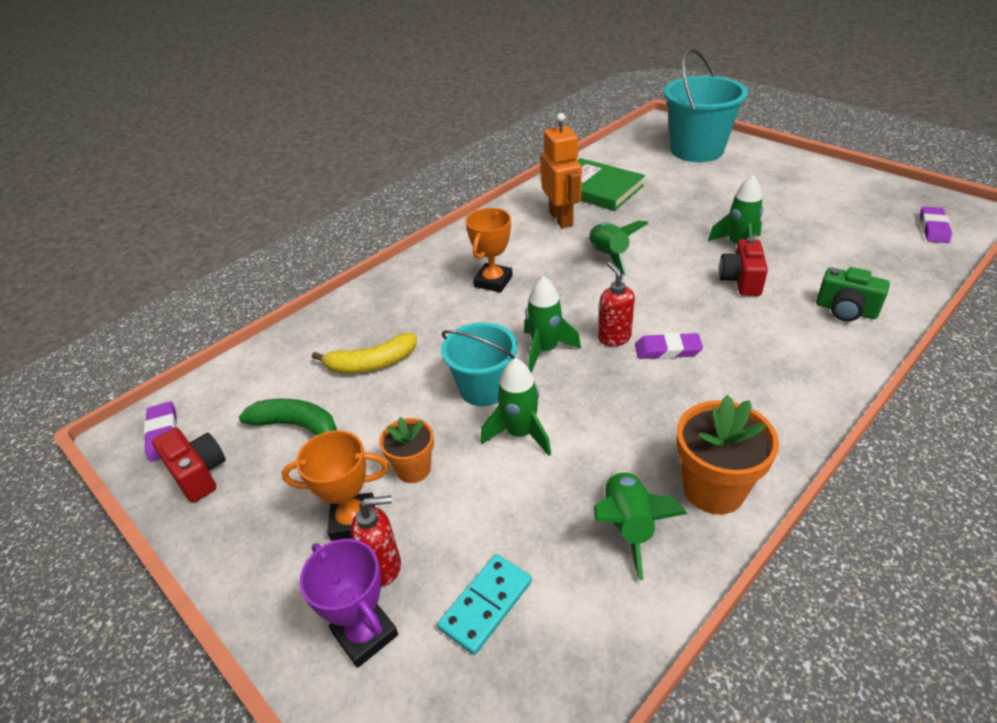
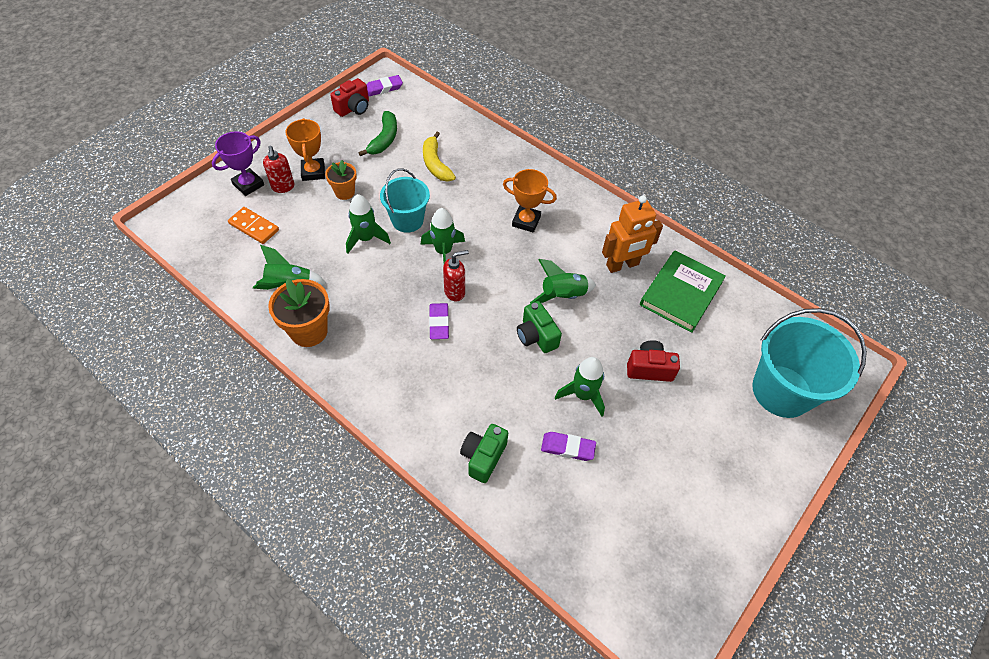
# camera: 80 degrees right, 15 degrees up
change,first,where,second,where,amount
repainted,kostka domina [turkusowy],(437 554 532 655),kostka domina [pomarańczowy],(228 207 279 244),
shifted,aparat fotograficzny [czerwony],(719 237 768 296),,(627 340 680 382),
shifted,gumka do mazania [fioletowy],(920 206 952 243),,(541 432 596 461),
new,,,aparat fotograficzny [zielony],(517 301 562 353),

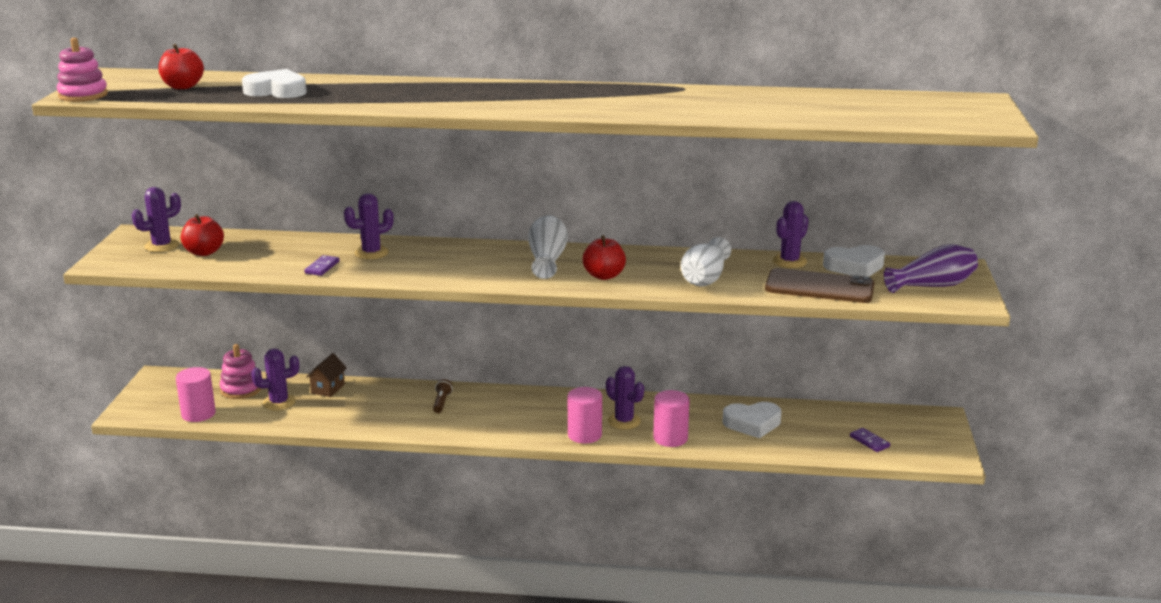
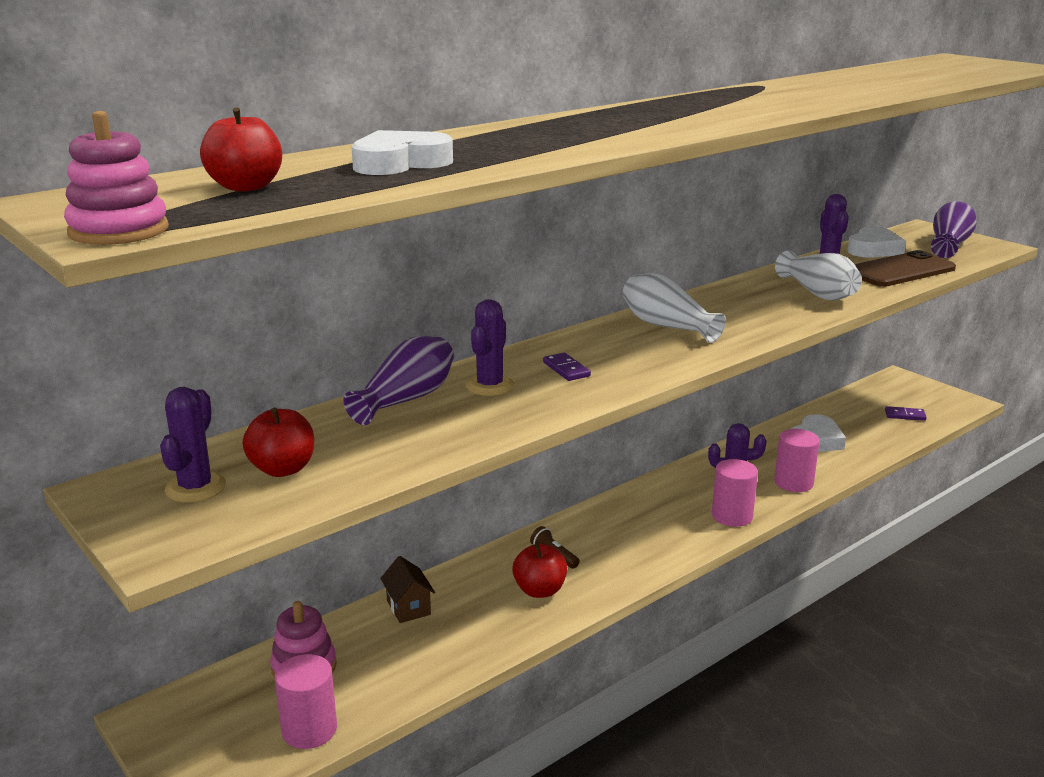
# camera: 45 degrees left, 0 degrees up
change,first,where,second,where,amount
gone,kaktus [fioletowy],(251 348 299 410),,,
shifted,kostka domina [fioletowy],(304 255 340 276),,(543 353 591 381),
shifted,jabłko [czerwony],(583 235 626 280),,(512 543 567 598),
new,,,wazon [fioletowy],(343 336 454 425),

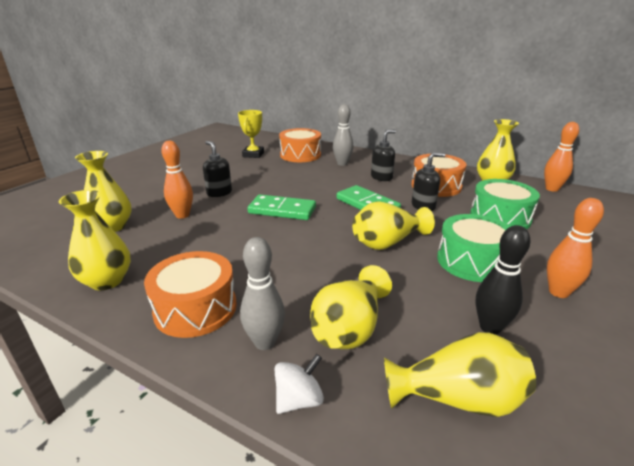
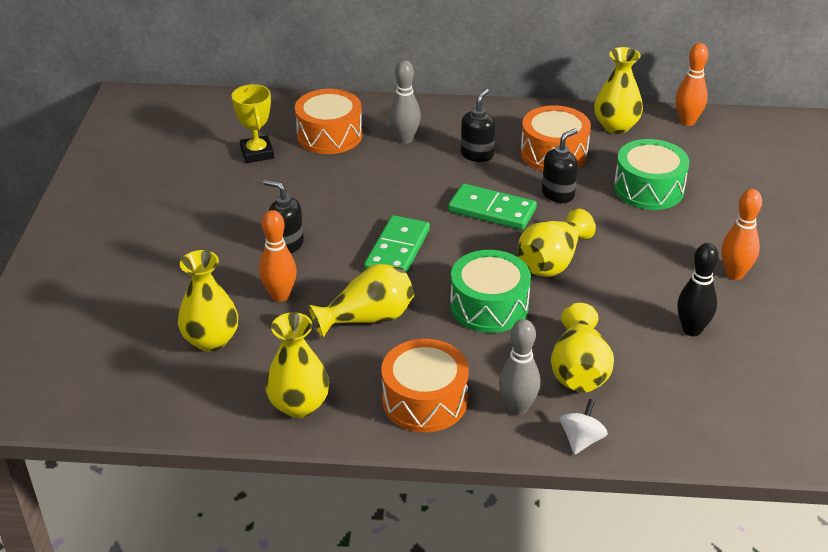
# camera: 25 degrees left, 10 degrees up
change,first,where,second,where,amount
rotated,kostka domina [zielony],(247 194 316 220),,(364 215 430 273),60 degrees counterclockwise
shifted,wazon [żółty],(384 332 536 417),,(308 264 414 338),
shifted,bęben [zielony],(437 214 511 282),,(450 250 531 333),

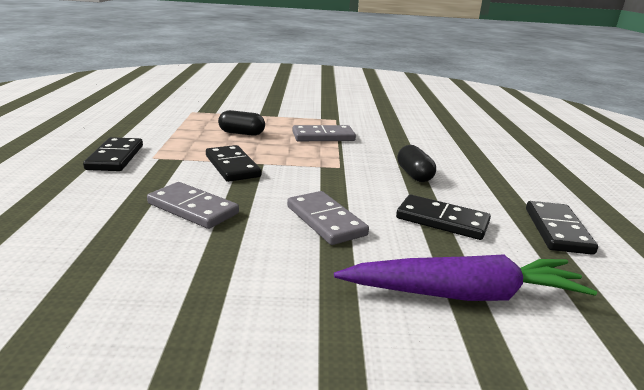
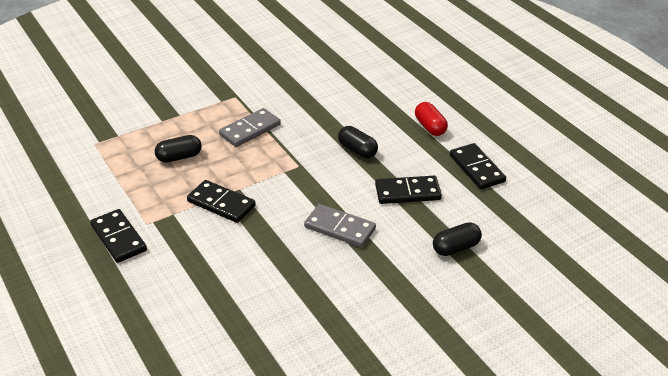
# camera: 30 degrees left, 15 degrees up
change,first,where,second,where,amount
gone,kostka domina [szary],(147 182 239 229),,,
swapped,marchewka [fioletowy],(334 254 597 301),kapsułka [czarny],(433 222 482 256),
new,,,kapsułka [czerwony],(415 102 448 136),

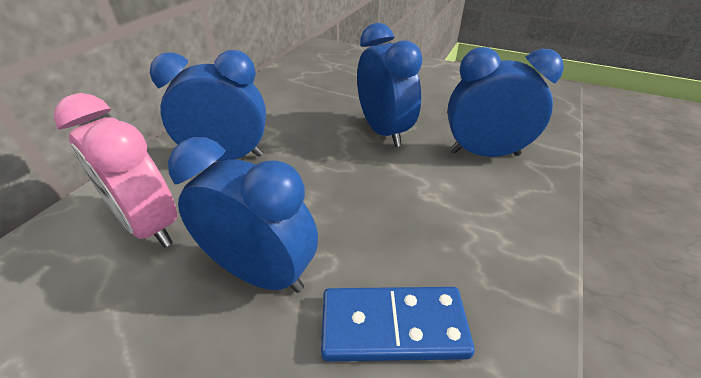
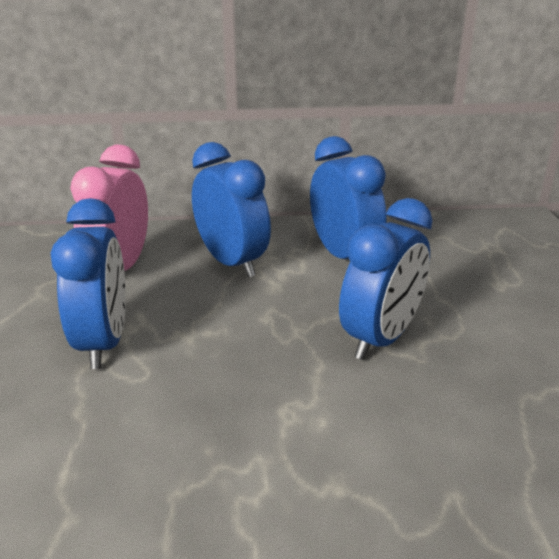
# camera: 60 degrees right, 10 degrees down
change,first,where,second,where,amount
gone,kostka domina [niebieski],(321 287 475 361),,,
shifted,budzik [niebieski],(447 47 564 157),,(310 136 387 259),

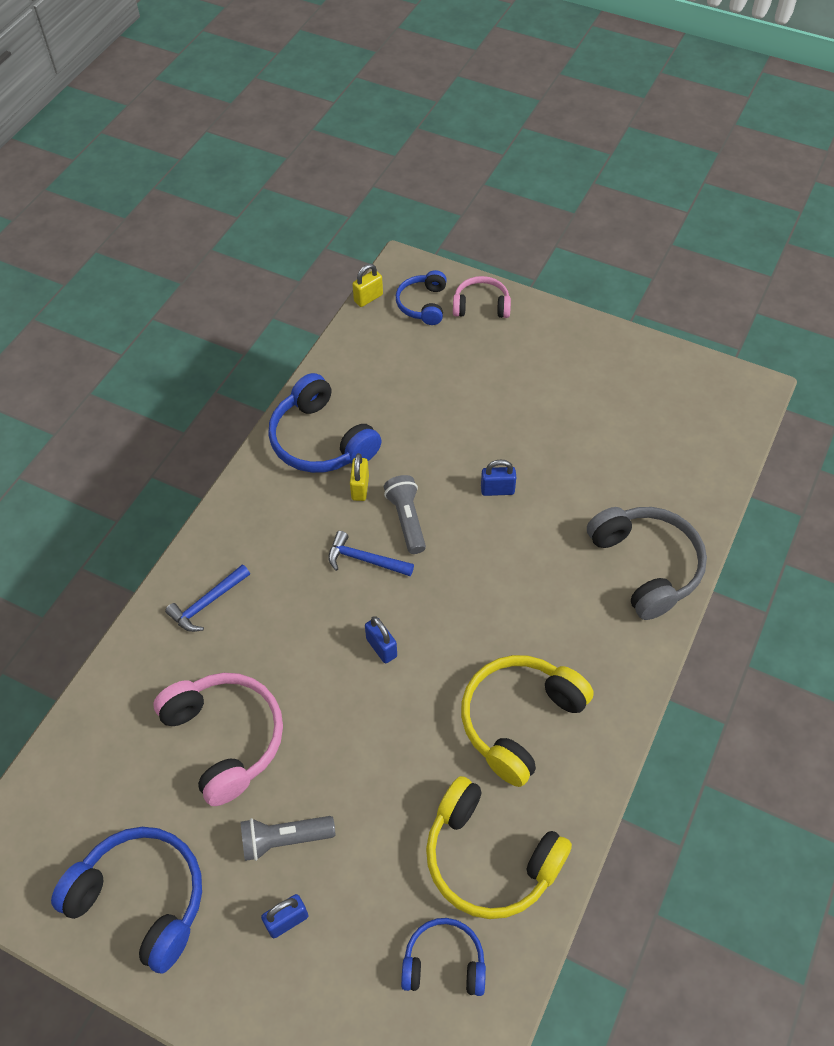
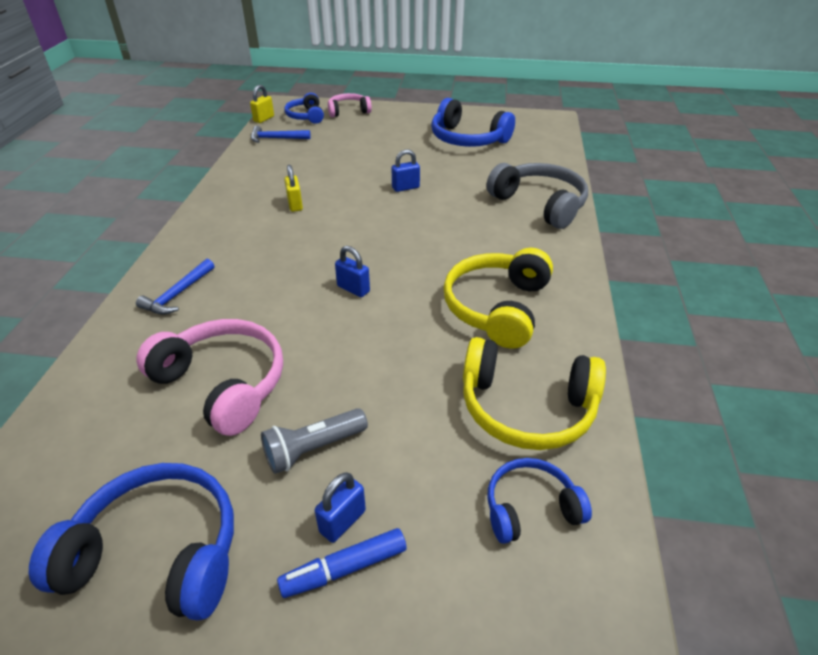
# camera: 20 degrees left, 15 degrees down
change,first,where,second,where,amount
shifted,słuchawki [niebieski],(268 373 382 473),,(431 98 515 147),
shifted,młotek [niebieski],(328 531 414 576),,(251 126 311 143),
gone,latarka [szary],(384 475 426 554),,,
new,,,flamaster [niebieski],(277 528 407 598),

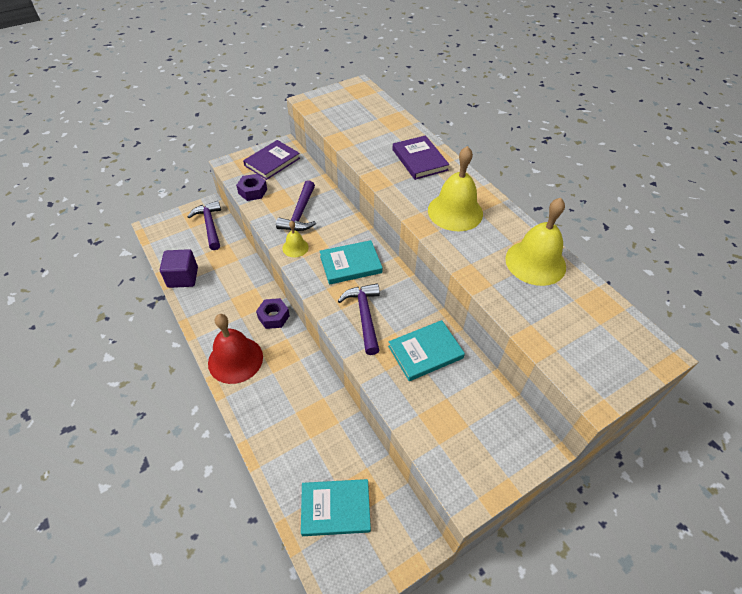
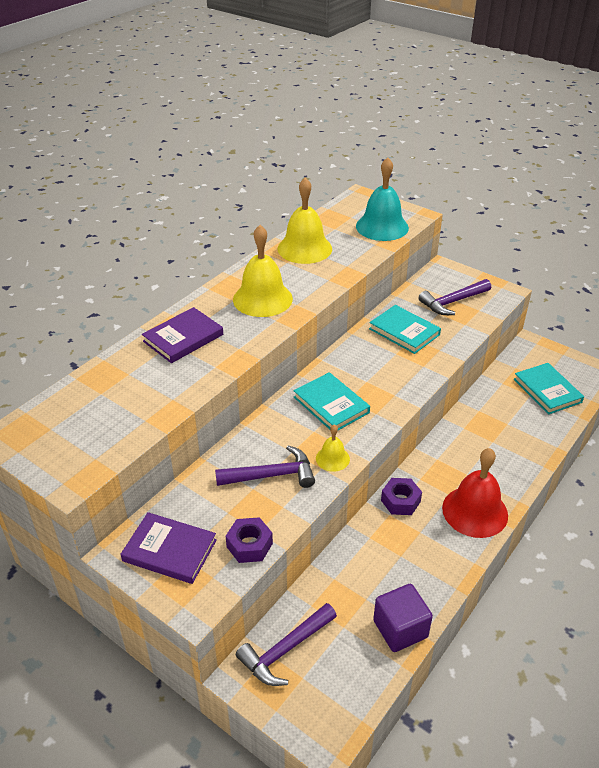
# camera: 110 degrees left, 10 degrees down
change,first,where,second,where,amount
shifted,młotek [fioletowy],(338 283 380 355),,(418 279 491 315),
new,,,dzwonek [turkusowy],(356 157 409 241),

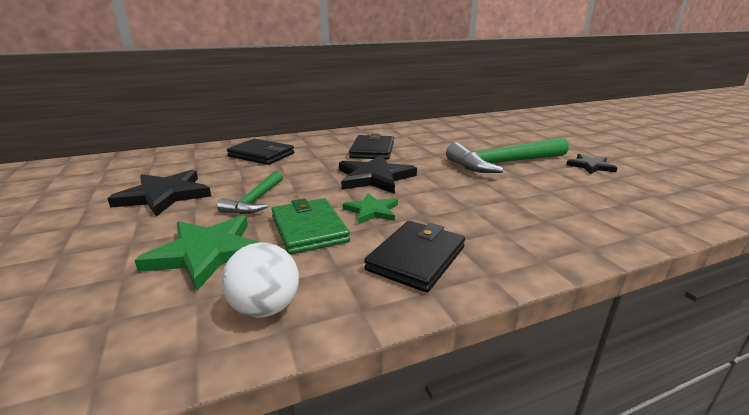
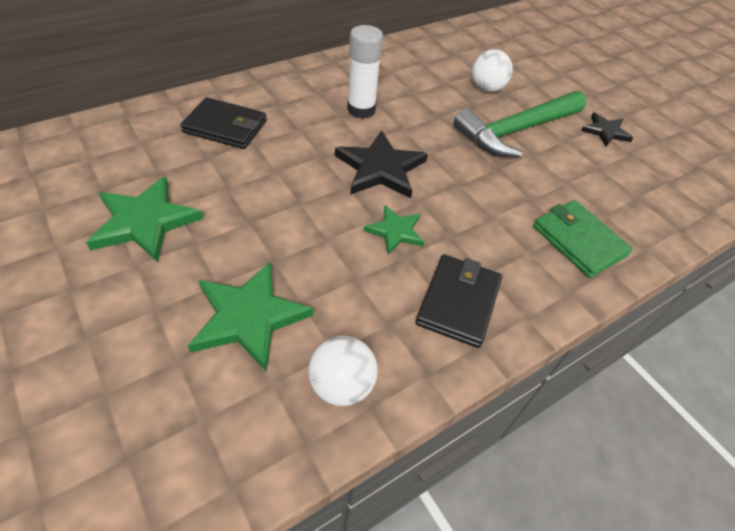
# camera: 15 degrees left, 25 degrees up
change,first,where,second,where,amount
repainted,gwiazda [czarny],(107 169 211 216),gwiazda [zielony],(86 176 203 262),
gone,młotek [zielony],(217 171 283 214),,,
shifted,portfel [zielony],(271 198 350 255),,(533 200 633 278),
swapped,portfel [czarny],(349 134 394 160),klej w sztyfcie [biały],(347 25 383 119),
new,,,piłka [biały],(472 50 513 92),

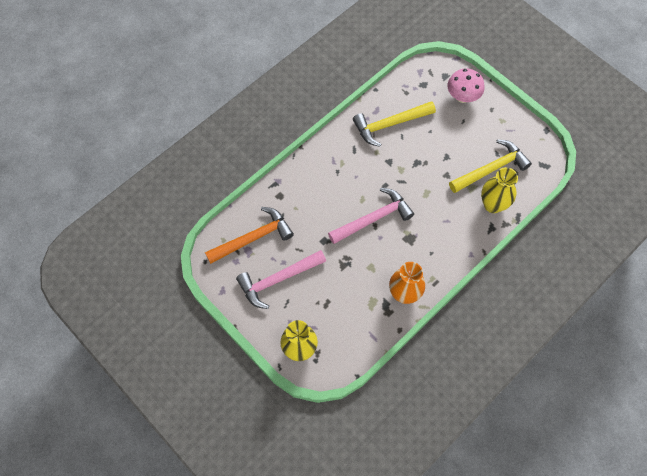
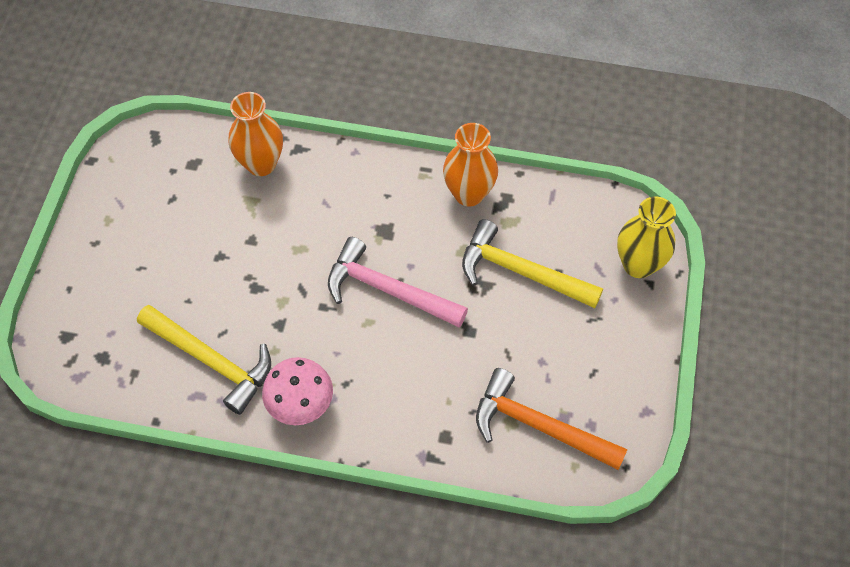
# camera: 125 degrees left, 5 degrees down
change,first,where,second,where,amount
gone,młotek [różowy],(236 250 326 309),,,
shifted,grzyb [różowy],(448 68 485 103),,(262 357 333 425),
shifted,młotek [żółty],(449 139 532 193),,(462 219 603 308),
repainted,wazon [żółty],(481 167 518 213),wazon [pomarańczowy],(229 92 283 176),

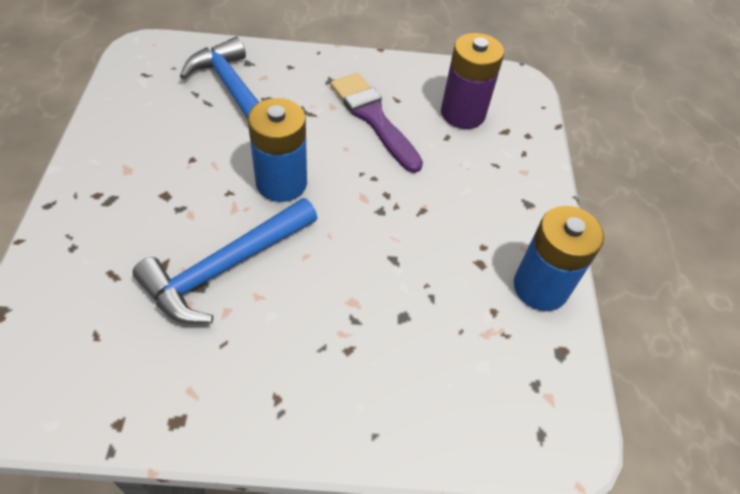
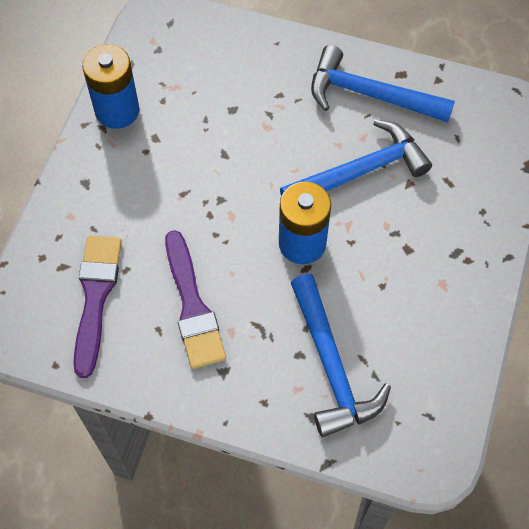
# camera: 160 degrees left, 10 degrees up
change,first,where,second,where,amount
swapped,bateria [fioletowy],(441 33 504 129),pędzel [fioletowy],(73 236 122 378),
new,,,młotek [niebieski],(311 45 455 122),

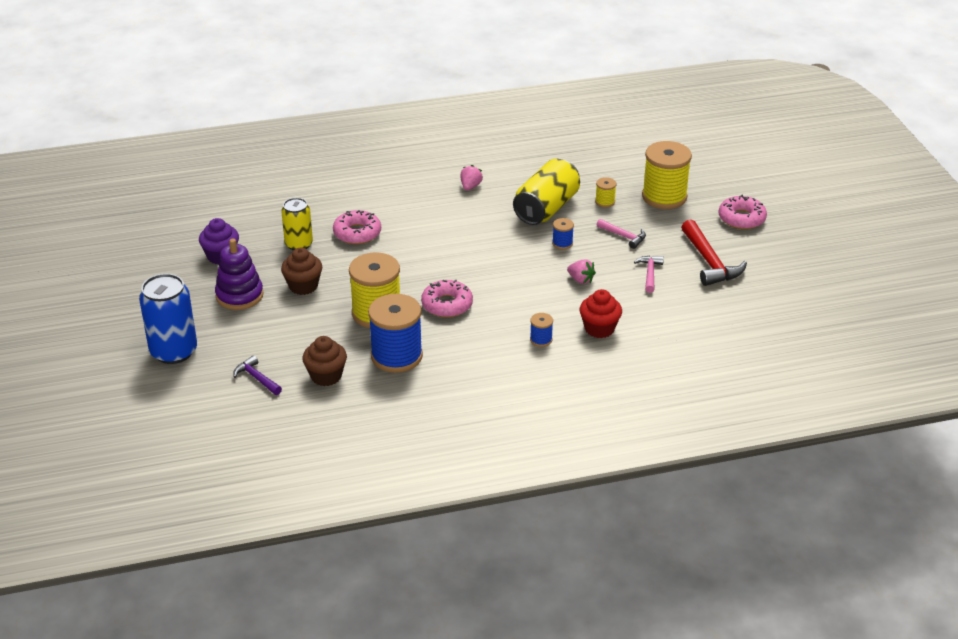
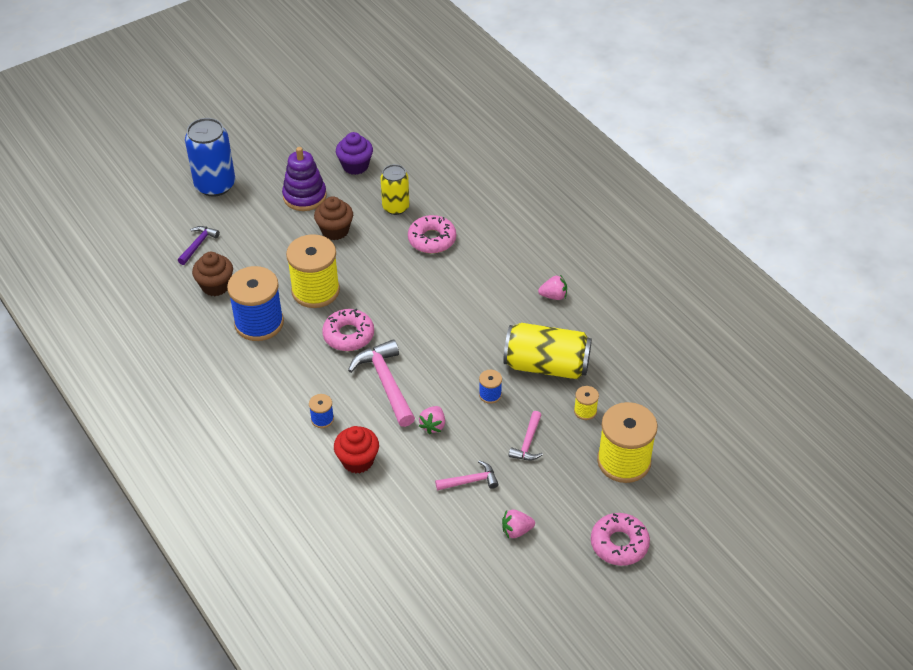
# camera: 70 degrees right, 10 degrees up
change,first,where,second,where,amount
swapped,młotek [czerwony],(681 219 747 286),truskawka [różowy],(502 509 535 538),
new,,,młotek [różowy],(348 339 415 427),

